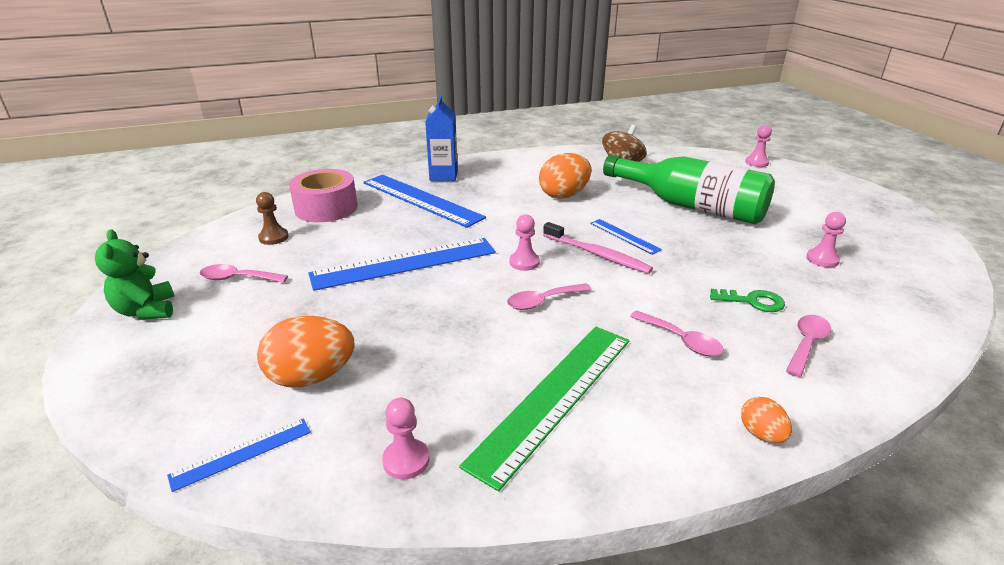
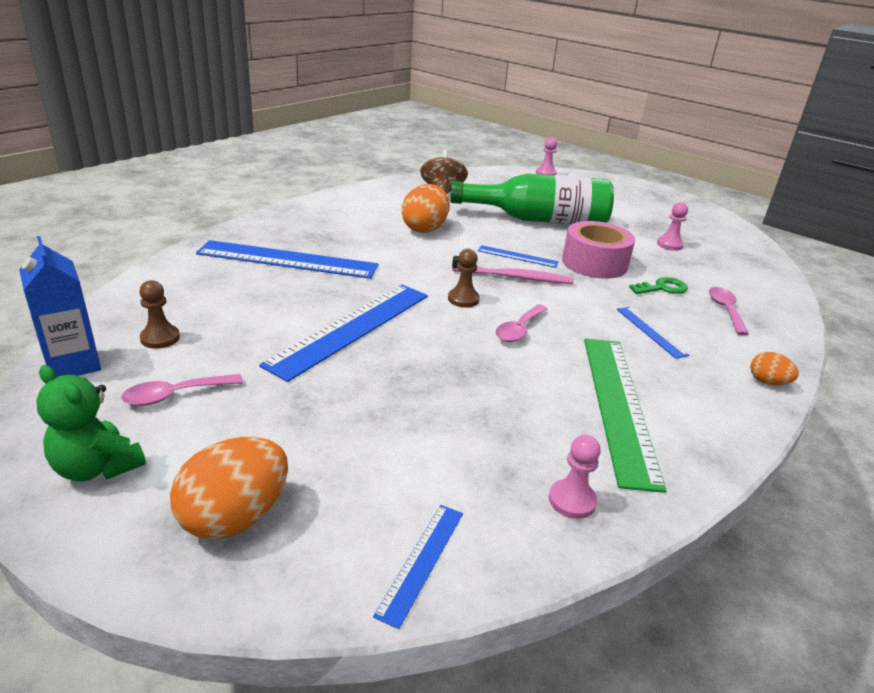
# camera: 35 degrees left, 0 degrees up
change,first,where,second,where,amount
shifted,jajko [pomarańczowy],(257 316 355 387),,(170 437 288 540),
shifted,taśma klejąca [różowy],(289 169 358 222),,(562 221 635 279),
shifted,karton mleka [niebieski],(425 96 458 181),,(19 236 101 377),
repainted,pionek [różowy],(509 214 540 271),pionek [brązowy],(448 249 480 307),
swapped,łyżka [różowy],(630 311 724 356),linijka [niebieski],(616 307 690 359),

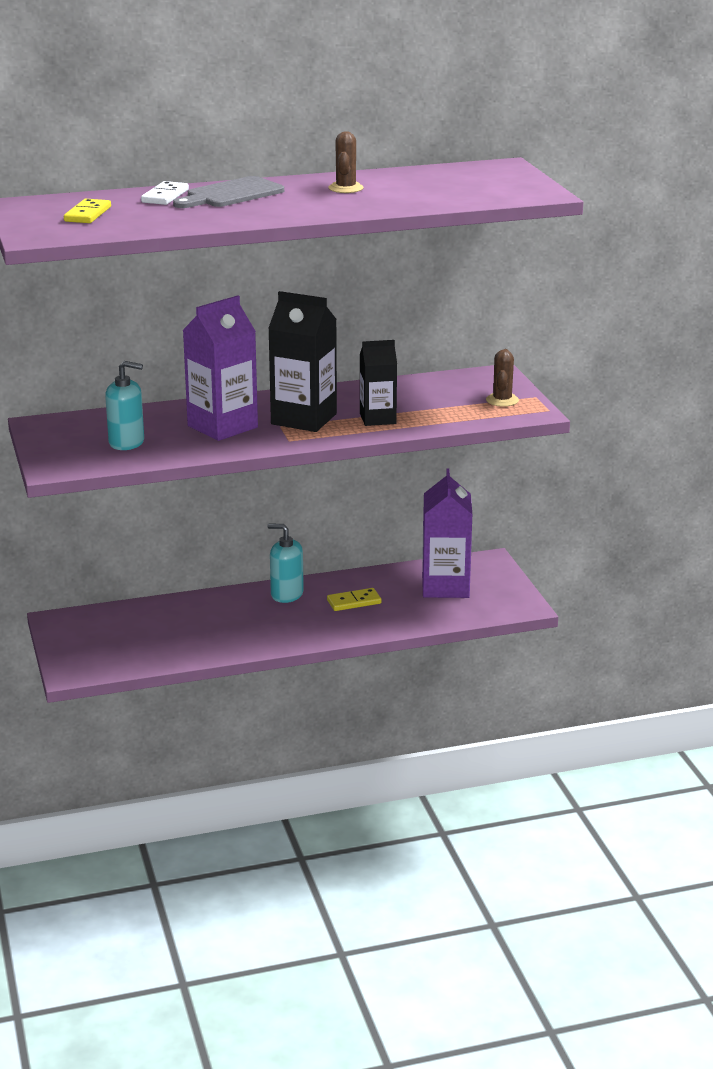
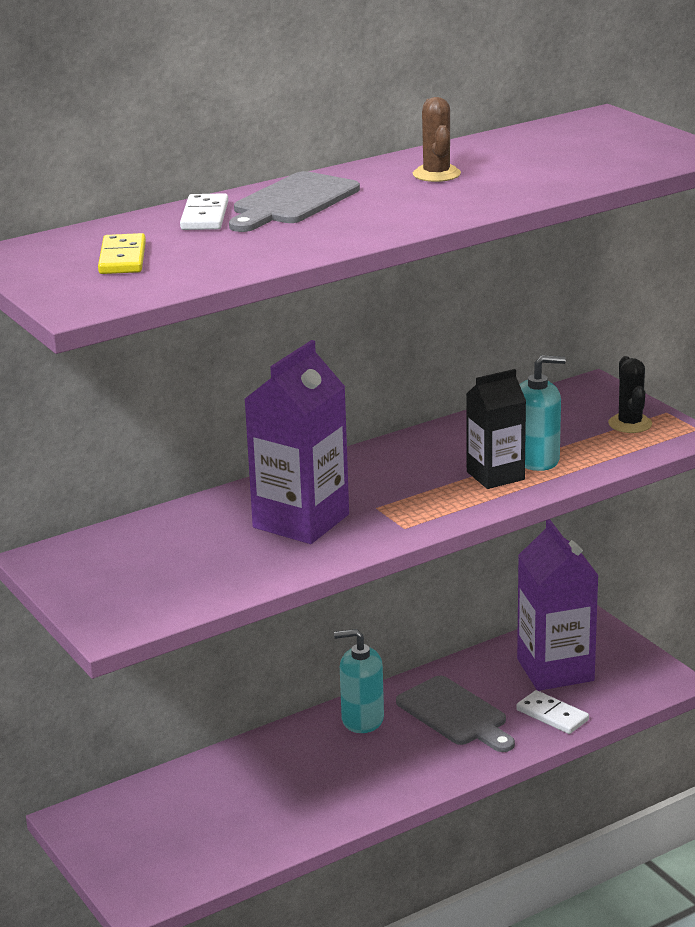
# camera: 15 degrees left, 0 degrees up
change,first,where,second,where,amount
shifted,dozownik mydła [turkusowy],(105 361 144 450),,(519 355 566 471),
gone,karton mleka [czarny],(268 291 337 432),,,
swapped,kostka domina [żółty],(327 588 381 611),deska do krojenia [szary],(396 676 515 752),
repainted,kaktus [brązowy],(486 349 519 407),kaktus [czarny],(608 356 652 433),
new,,,kostka domina [biały],(516 690 589 734),

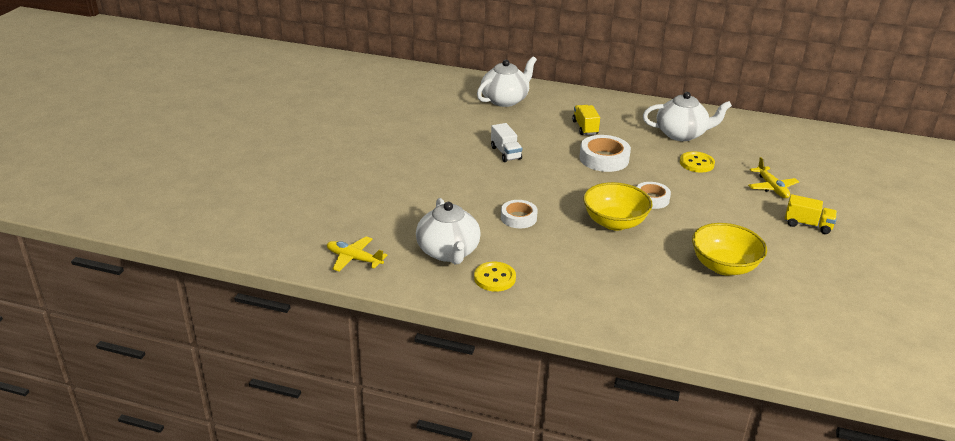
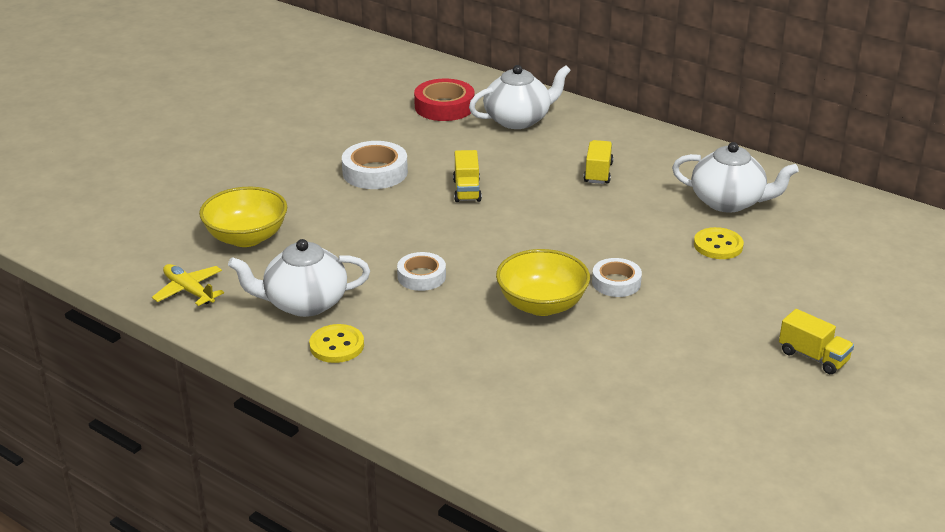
# camera: 20 degrees right, 0 degrees up
change,first,where,second,where,amount
rotated,imbryk [biały],(416 198 481 265),,(228 239 370 317),75 degrees clockwise
repainted,ciężarówka [biały],(491 123 522 162),ciężarówka [żółty],(453 150 482 202),
shifted,taśma klejąca [biały],(579 135 631 172),,(342 141 408 189),
shifted,miska [żółty],(692 223 767 276),,(199 187 287 247),
gone,samolot [żółty],(748 157 799 198),,,
new,,,taśma klejąca [czerwony],(414 79 474 121),

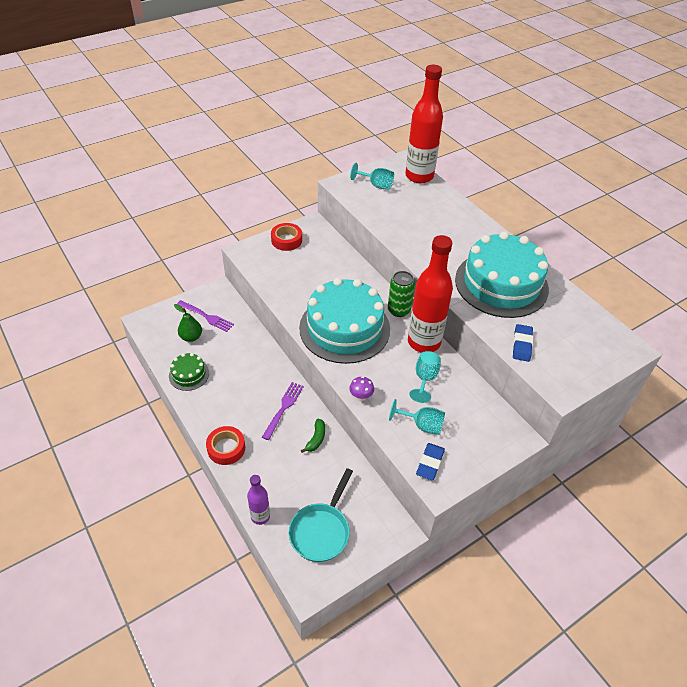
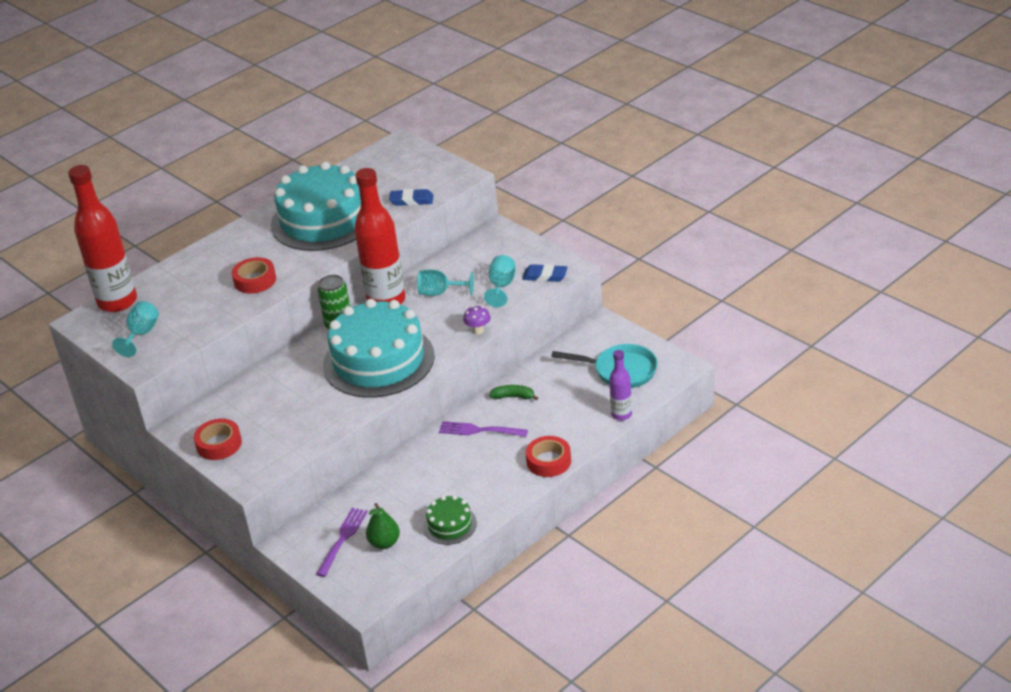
# camera: 95 degrees left, 10 degrees down
change,first,where,second,where,amount
new,,,taśma klejąca [czerwony],(232 257 276 294),

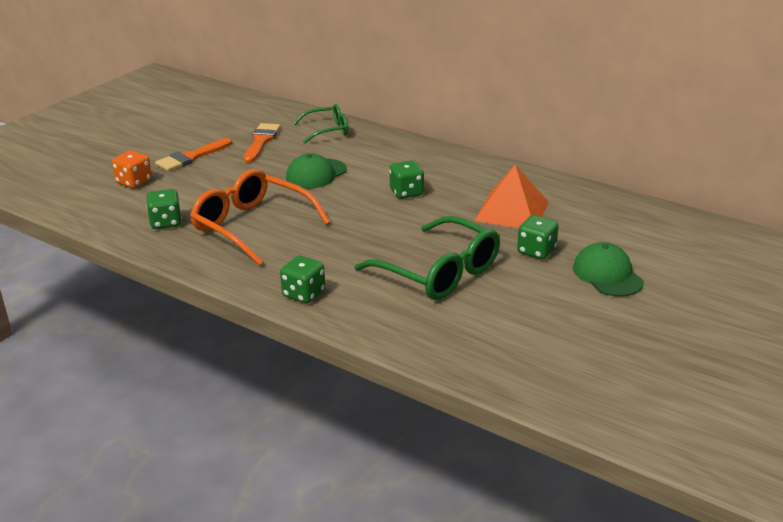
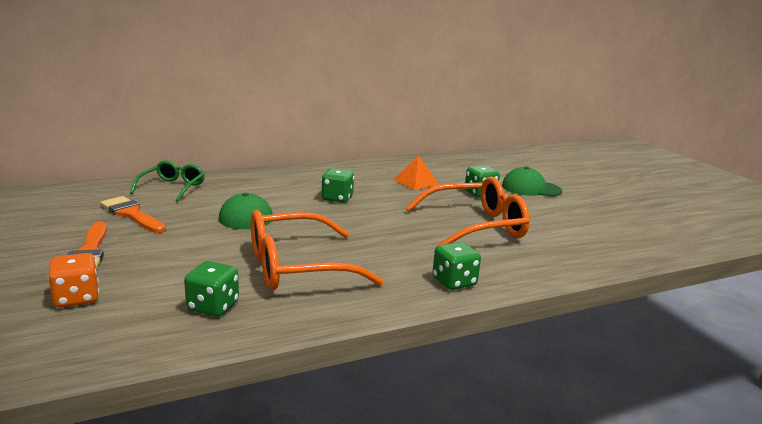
# camera: 60 degrees left, 10 degrees down
change,first,where,second,where,amount
repainted,okulary [zielony],(355 216 500 300),okulary [pomarańczowy],(406 176 530 246),
scaled,piramida [pomarańczowy],(474 165 549 228),,(393 155 440 190),x0.65

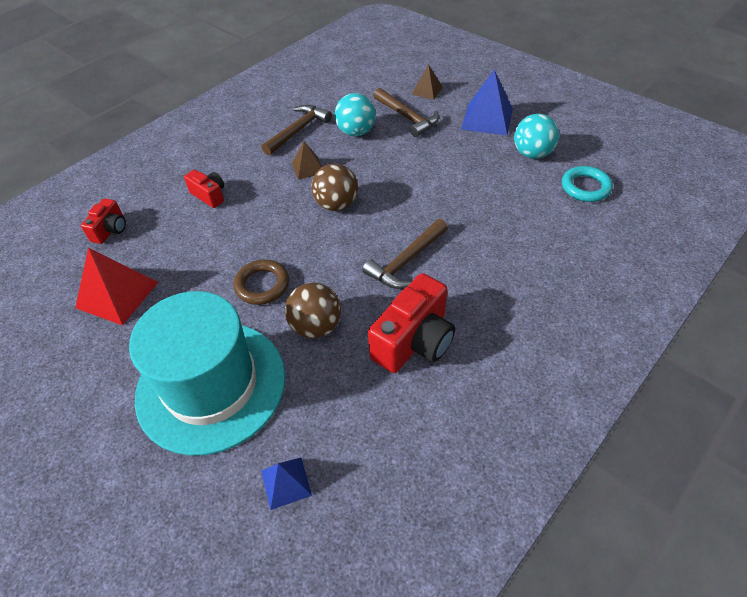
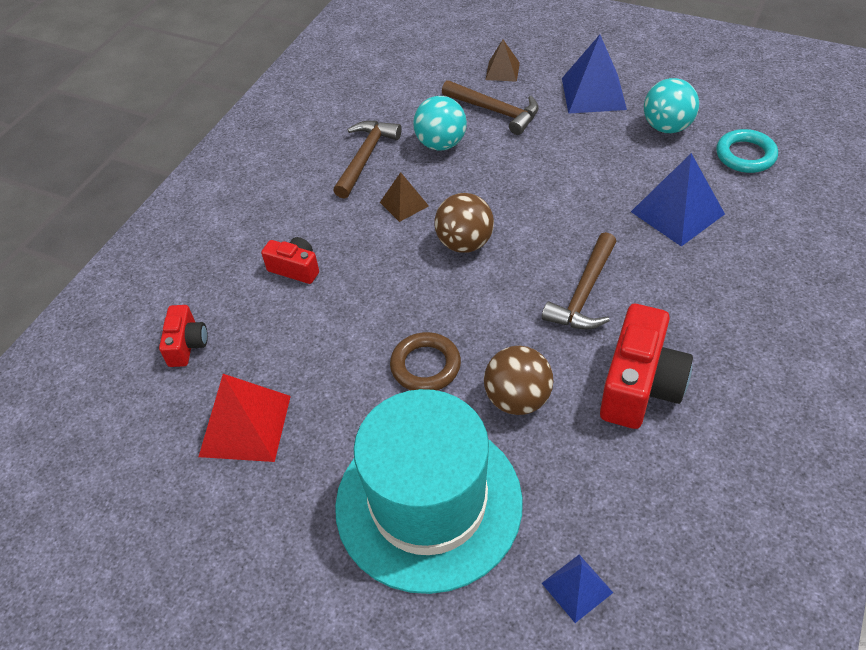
# camera: 15 degrees left, 0 degrees up
change,first,where,second,where,amount
new,,,piramida [niebieski],(631 153 725 247),

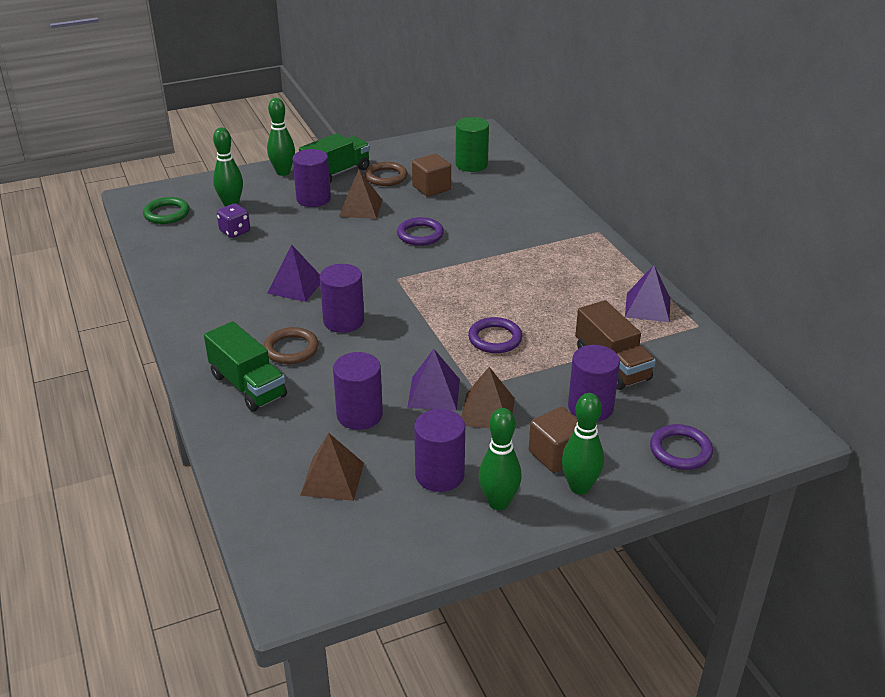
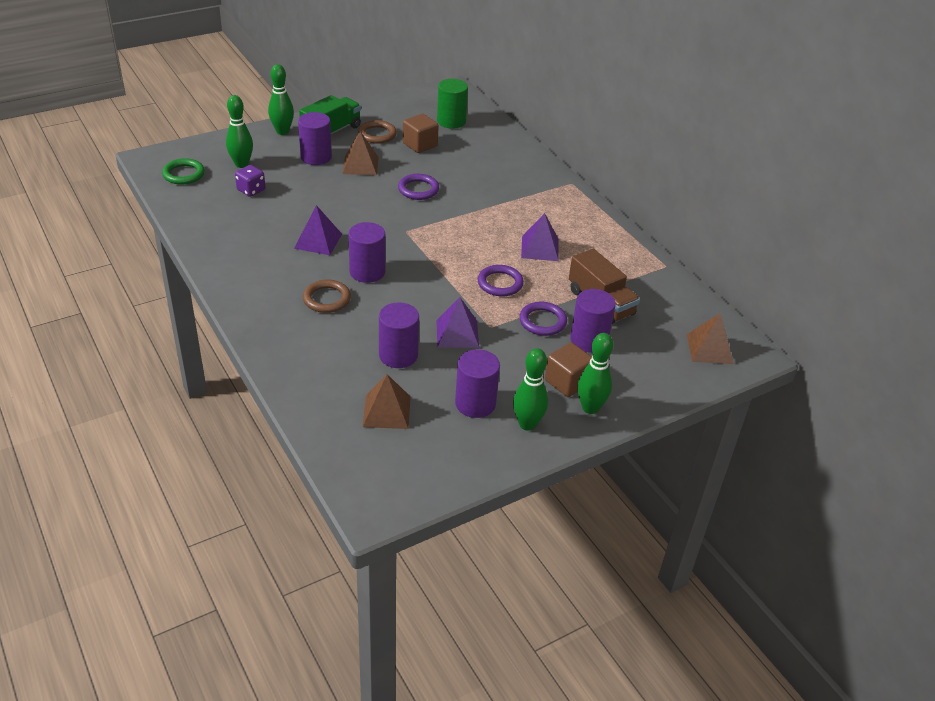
# camera: 10 degrees left, 5 degrees up
change,first,where,second,where,amount
gone,ciężarówka [zielony],(204 321 287 412),,,
shifted,piramida [brązowy],(461 367 515 429),,(687 313 734 364),
shifted,piramida [fioletowy],(625 265 670 322),,(521 213 559 261),
shifted,pierścień [fioletowy],(650 424 713 470),,(519 302 567 336),

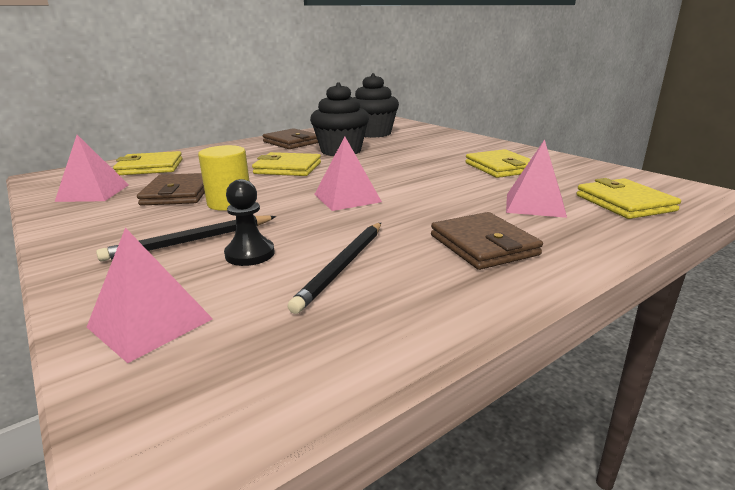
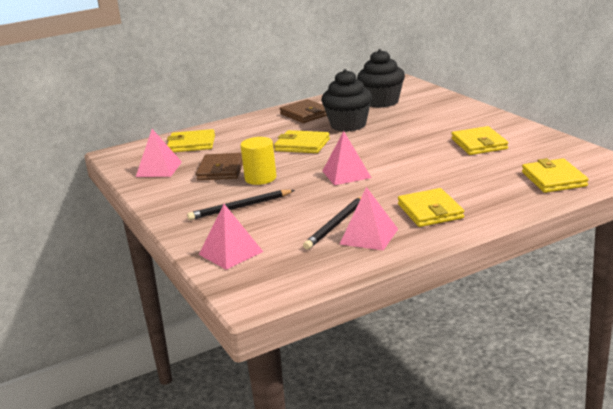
# camera: 10 degrees right, 0 degrees up
change,first,where,second,where,amount
gone,pionek [czarny],(224 179 275 266),,,
repainted,portfel [brązowy],(431 212 543 270),portfel [żółty],(398 188 464 227),
shifted,piramida [różowy],(506 139 567 218),,(340 187 398 250),

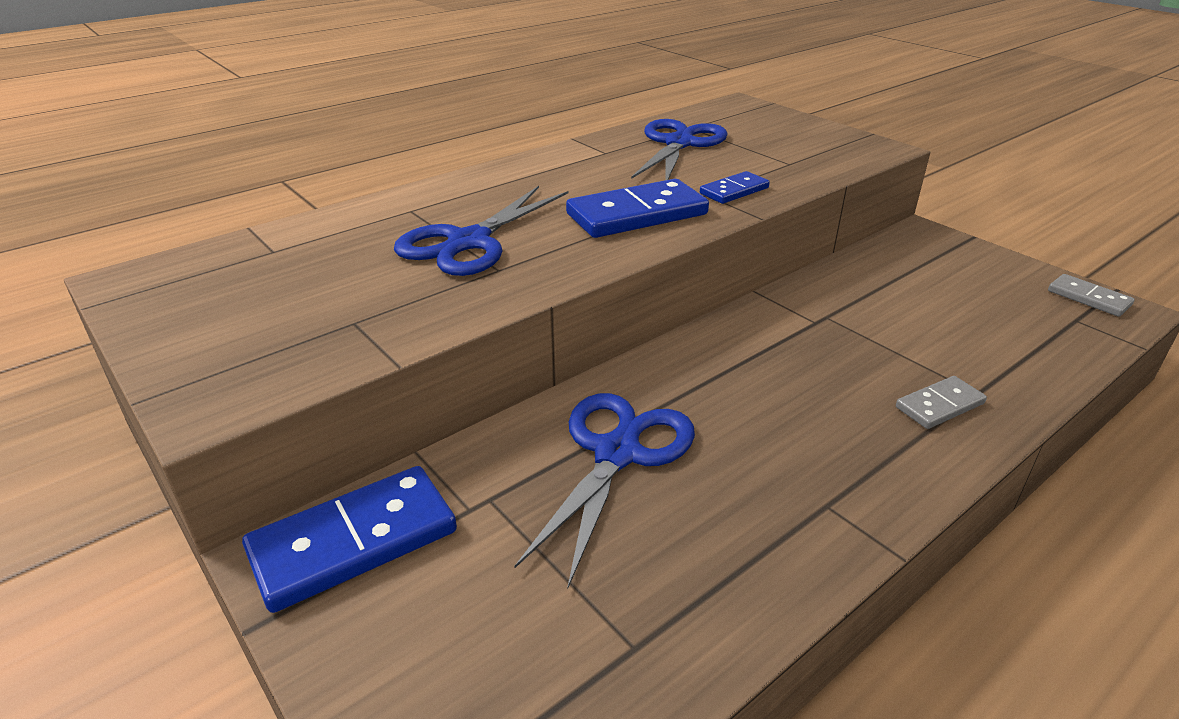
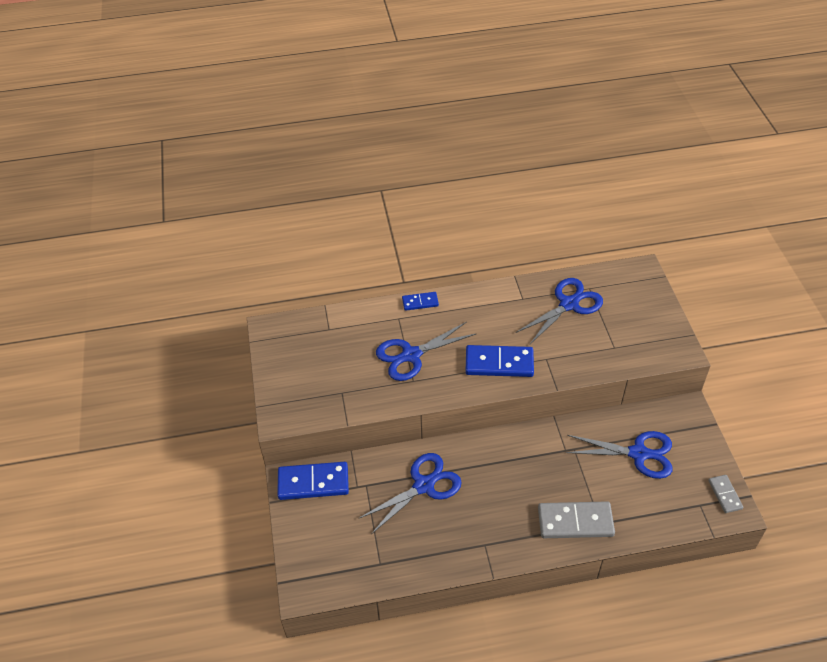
# camera: 30 degrees right, 15 degrees up
change,first,where,second,where,amount
shifted,kostka domina [niebieski],(700 171 770 204),,(402 292 439 311),
scaled,kostka domina [szary],(896 376 987 429),,(538 501 615 538),x1.83
new,,,nożyczki [niebieski],(566 431 673 479),

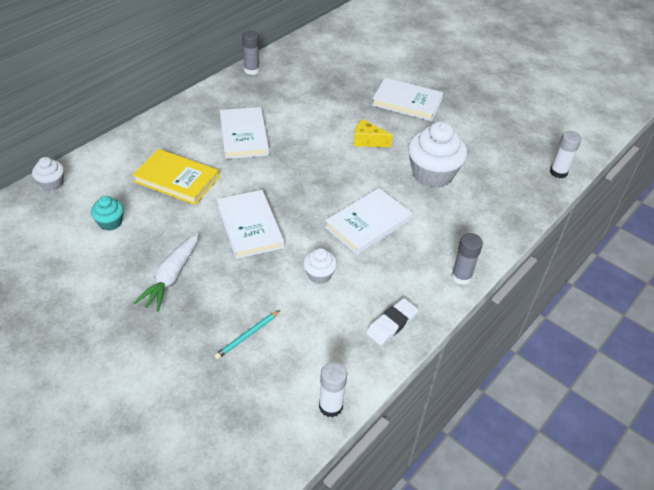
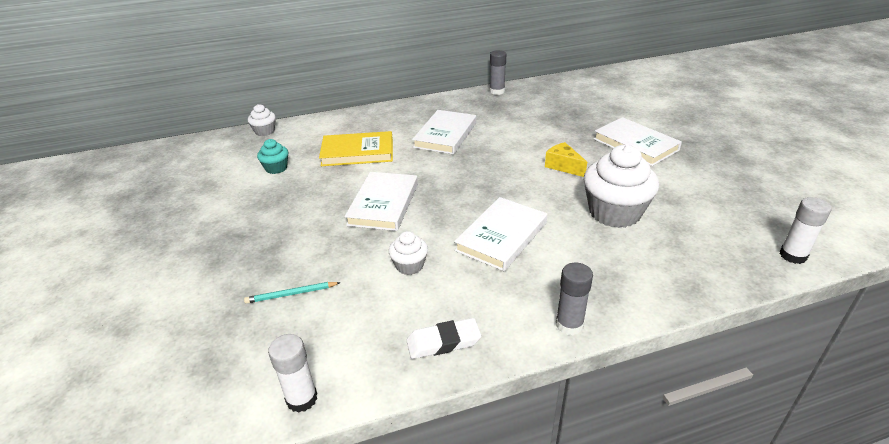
# camera: 35 degrees right, 10 degrees down
change,first,where,second,where,amount
rotated,książka [żółty],(132 149 219 205),,(319 131 393 166),60 degrees counterclockwise
gone,marchewka [biały],(134 233 199 312),,,
rotated,książka [biały],(325 188 412 255),,(454 197 547 271),45 degrees counterclockwise

